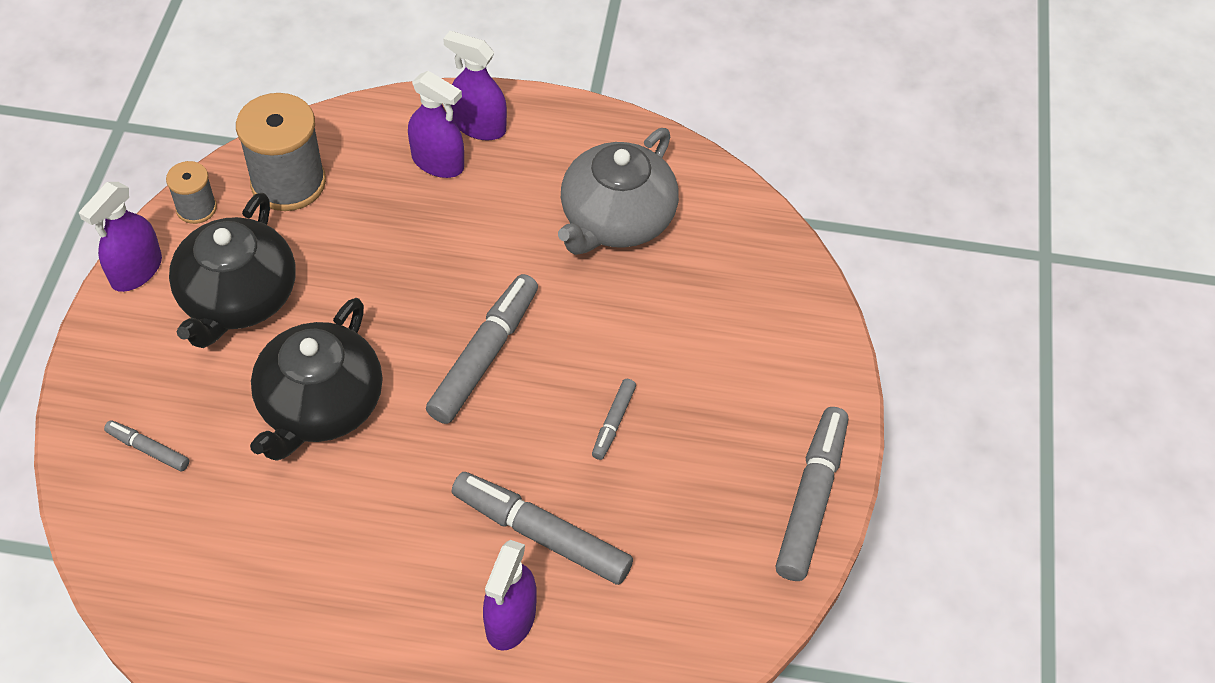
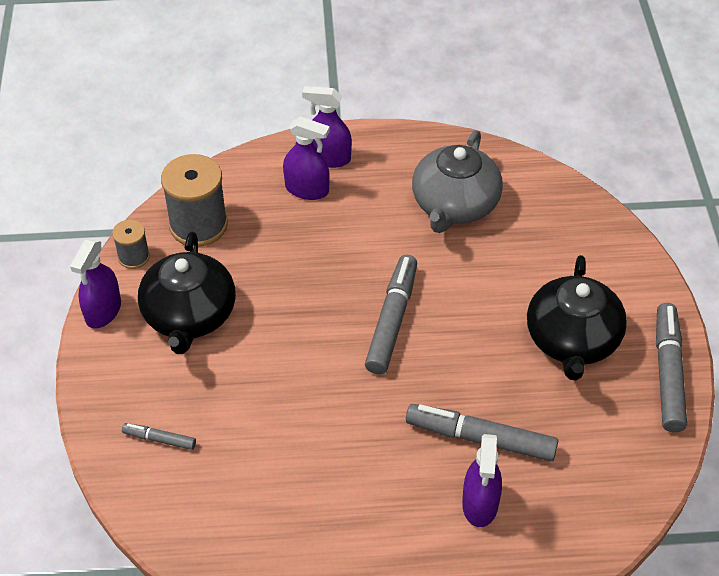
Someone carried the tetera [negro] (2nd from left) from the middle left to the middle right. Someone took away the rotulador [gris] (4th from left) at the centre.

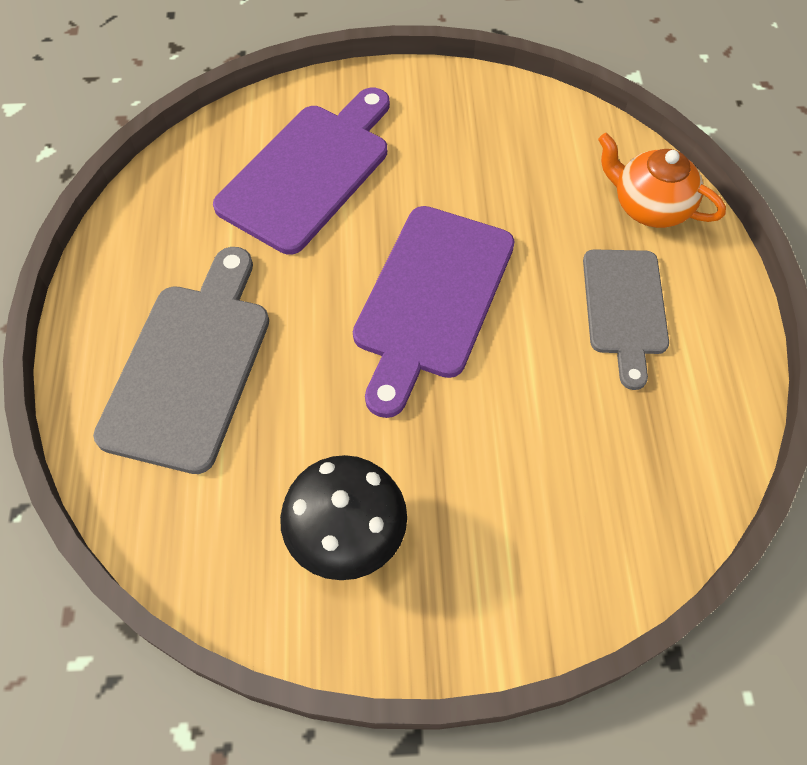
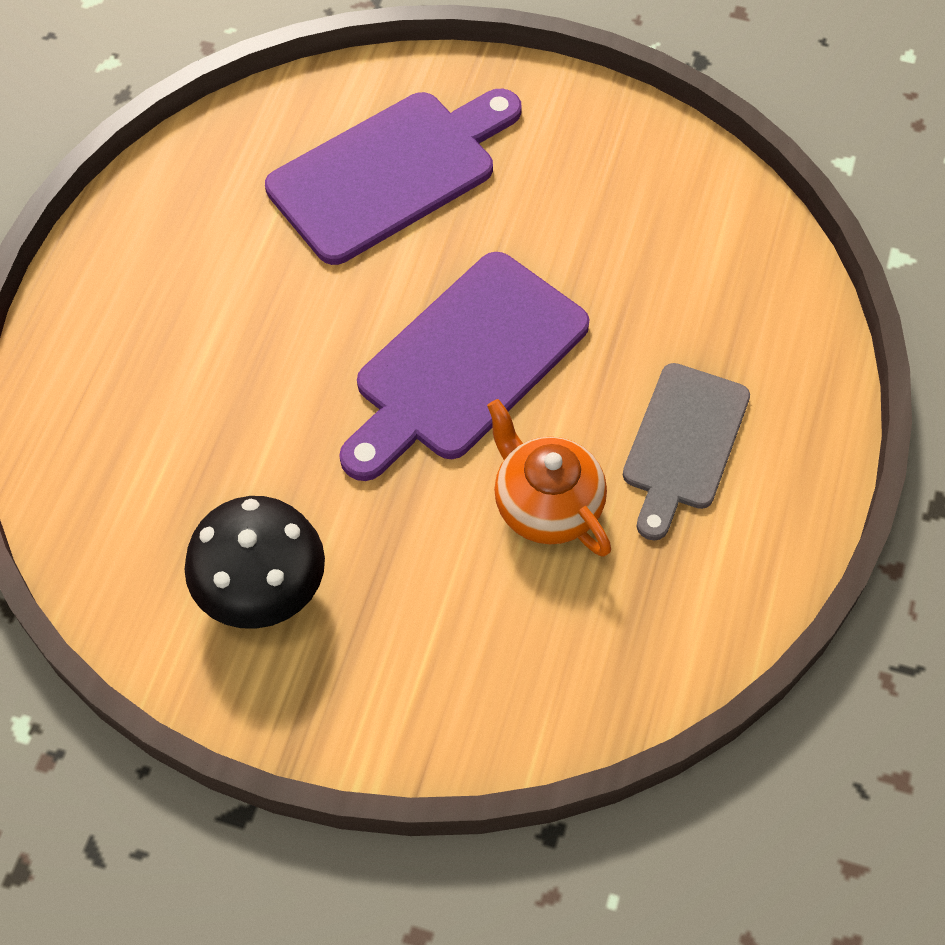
Someone carried the tetera [naranja] from the top right to the centre. Someone took away the tabla de cortar [gris] (1st from left) at the middle left.

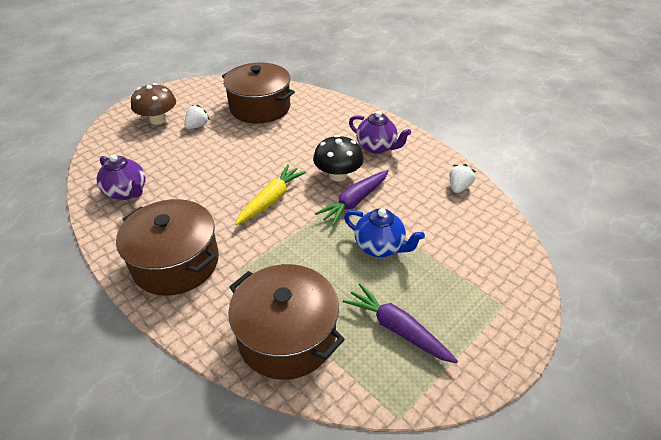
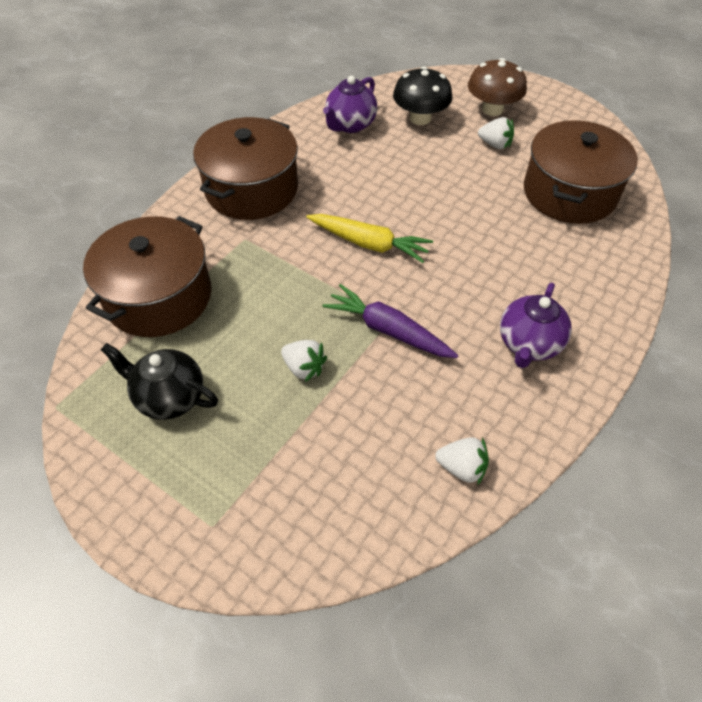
Someone swapped the zanahoria [morado] (2nd from left) at the bottom centre for the tetera [negro] at the middle left. Someone swapped the tetera [azul] at the centre for the fresa [blanco] (1st from left) at the centre. Someone carried the seta [negro] from the centre to the top centre.

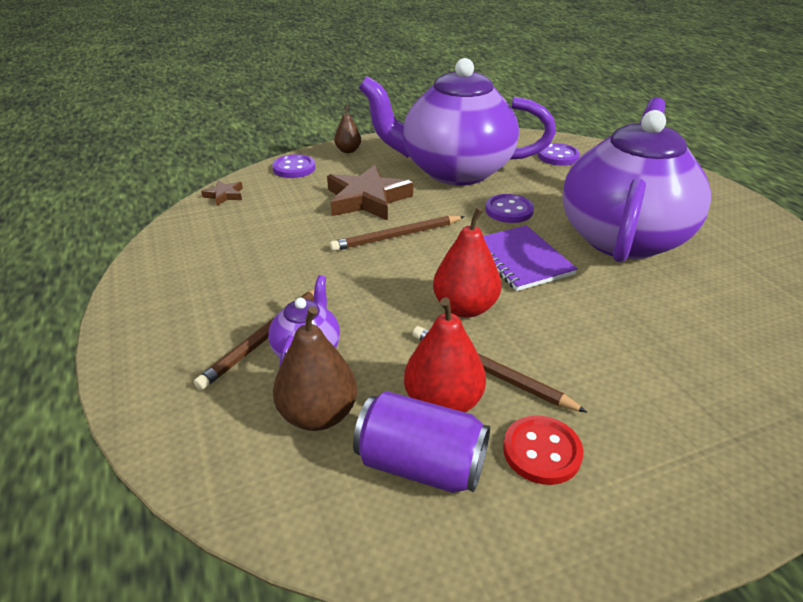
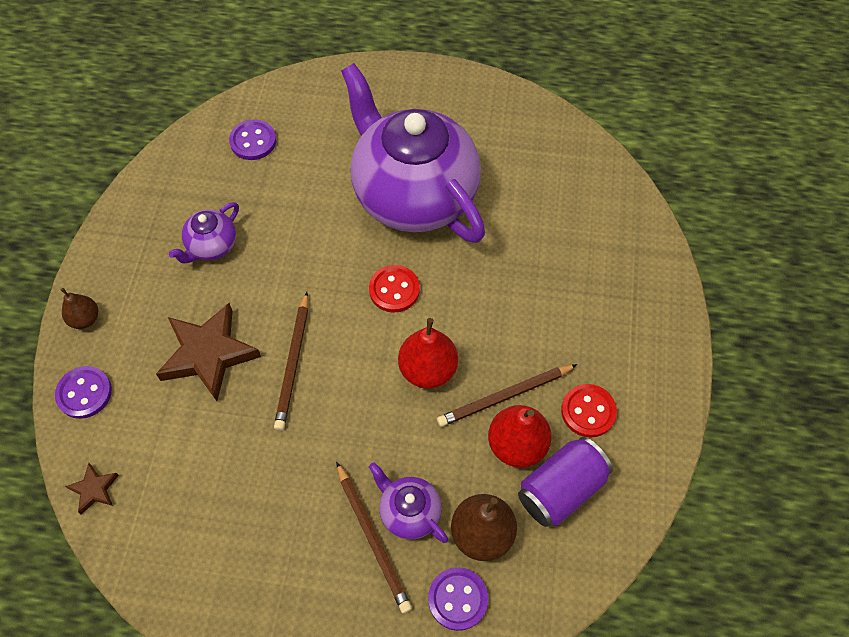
Someone scaled the tetera [morado] (2nd from left in the first image) at the top centre by 0.41. Someone swapped the cuaderno [morado] at the centre for the botón [rojo] (1st from left) at the centre. Someone carried the botón [morado] (2nd from left in the first image) from the centre to the bottom centre.

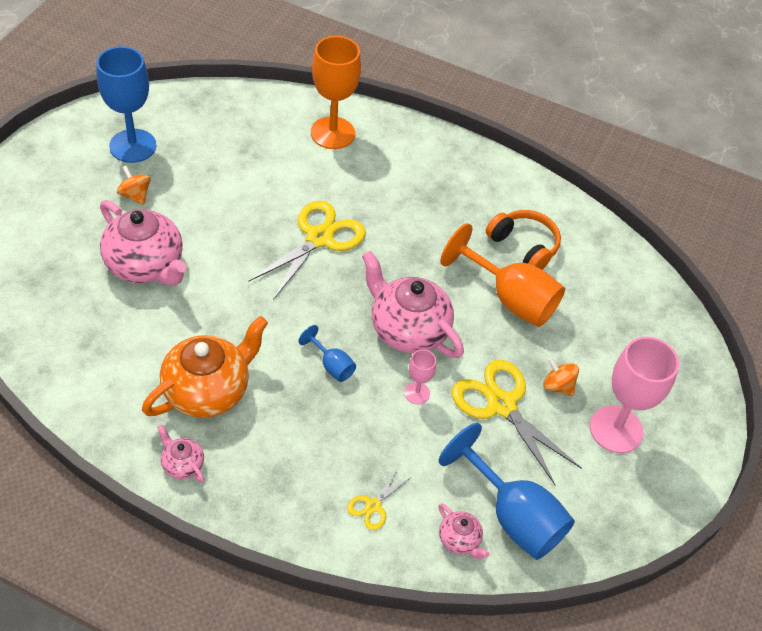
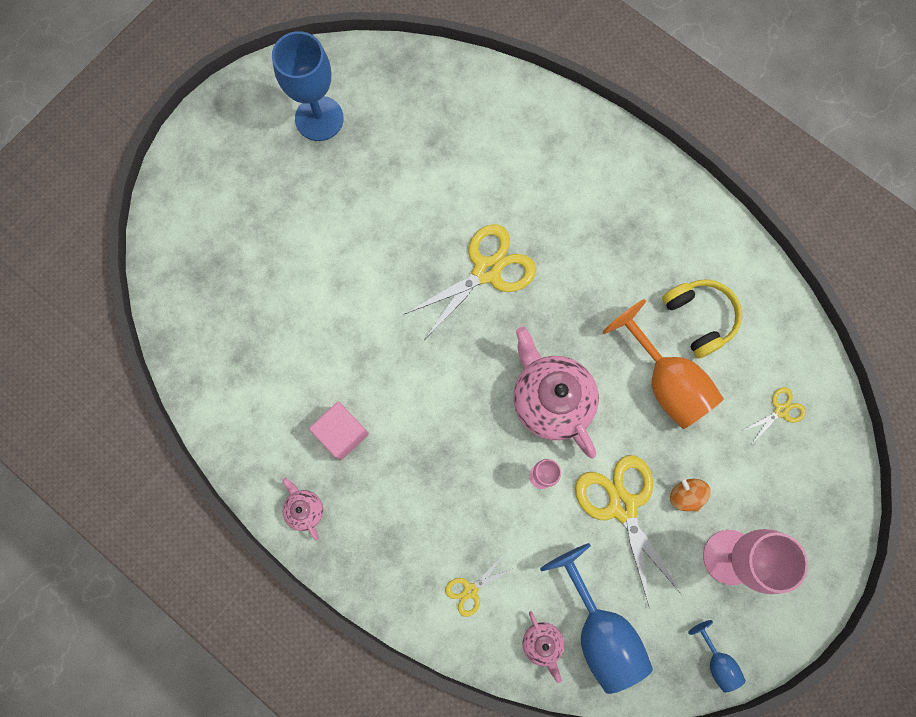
Someone swapped the tetera [naranja] at the middle left for the cubo [rosa] at the centre. Someone repainted the auriculares [naranja] at the middle right, which became the auriculares [amarillo] at the middle right. Someone carried the copa [azul] (2nd from left in the first image) from the centre to the bottom right. Someone put down the tijeras [amarillo] (4th from left) at the middle right. Someone took away the tetera [rosa] (1st from left) at the middle left. Someone took away the peonza [naranja] (1st from left) at the top left. Someone took away the copa [naranja] (1st from left) at the top centre.

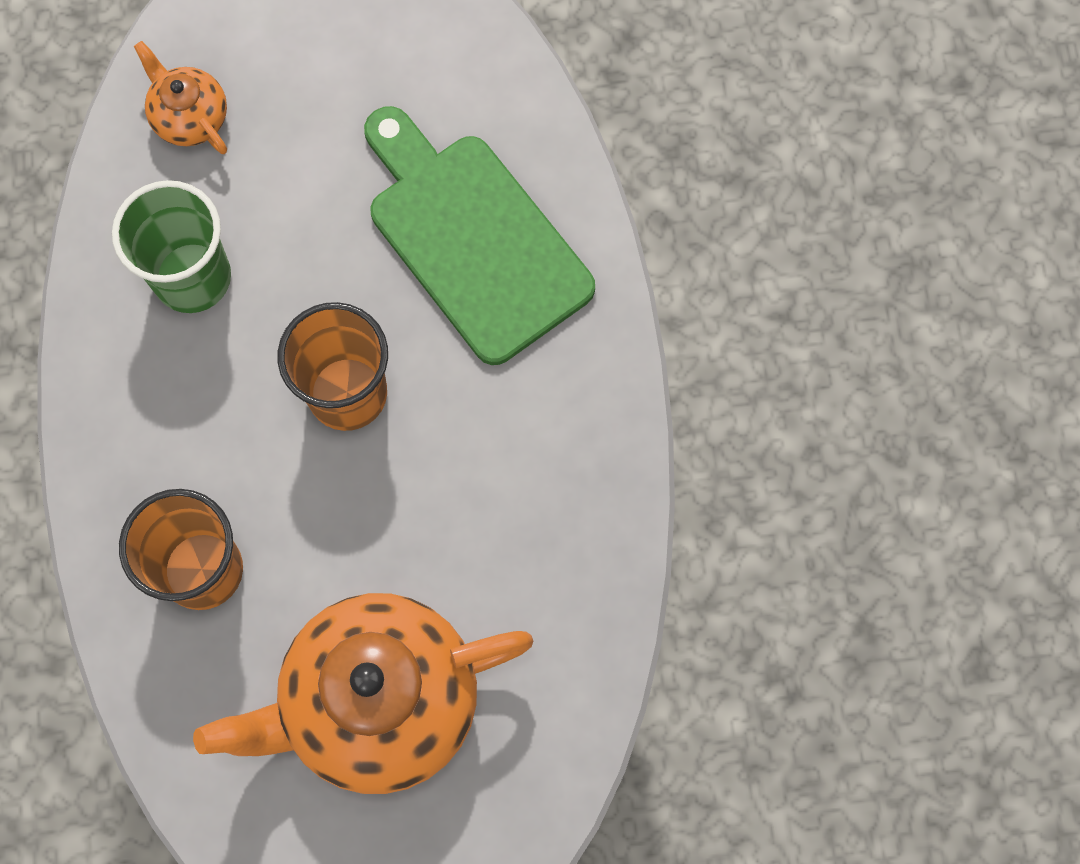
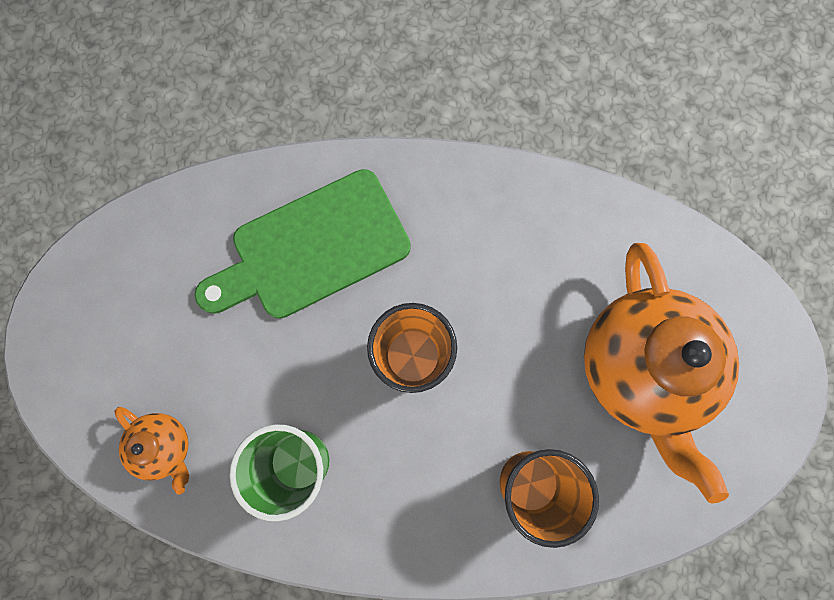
Someone rotated the tetera [naranja] (1st from left) at the top left by 105 degrees counterclockwise.

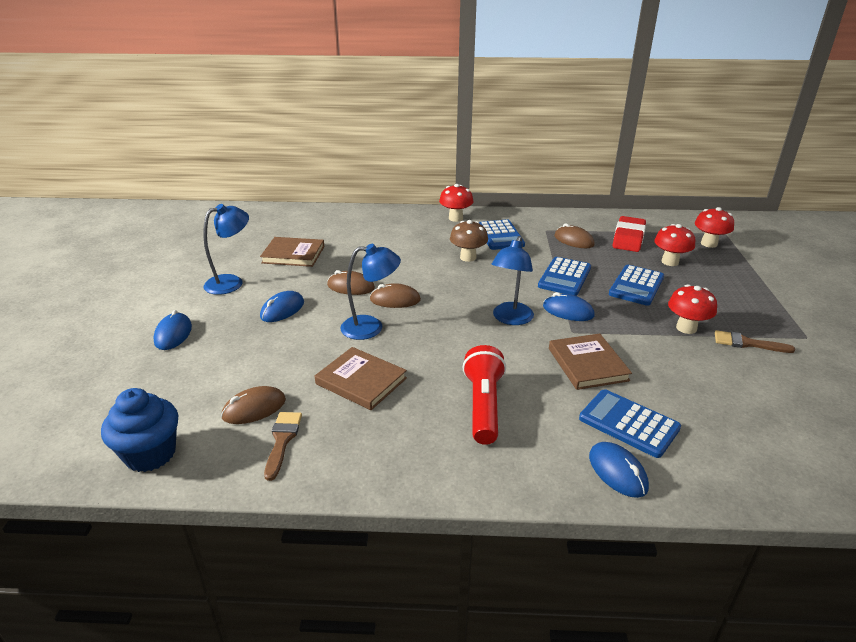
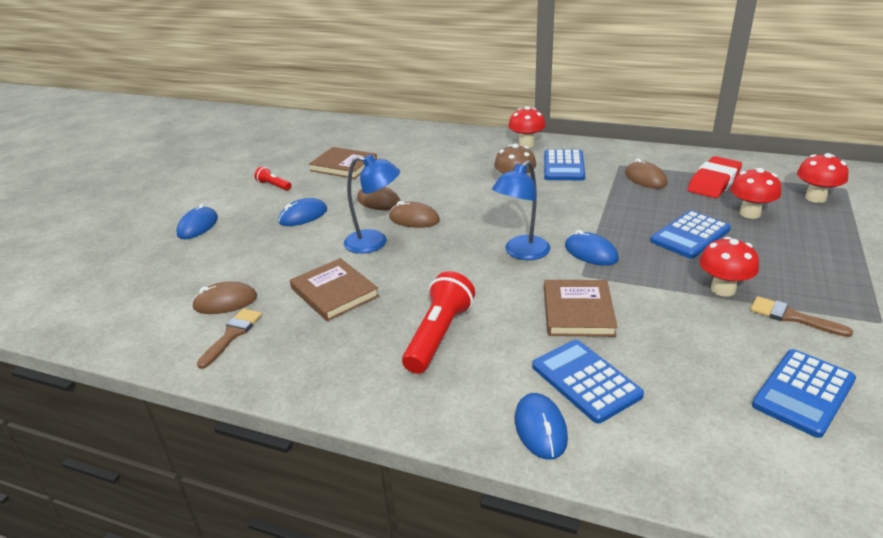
Someone swapped the lámpara [azul] (1st from left) at the middle left for the lámpara de mano [rojo] (1st from left) at the top left. Someone carried the calculadora [azul] (2nd from left in the first image) from the centre to the bottom right. Someone took away the magdalena [azul] at the bottom left.

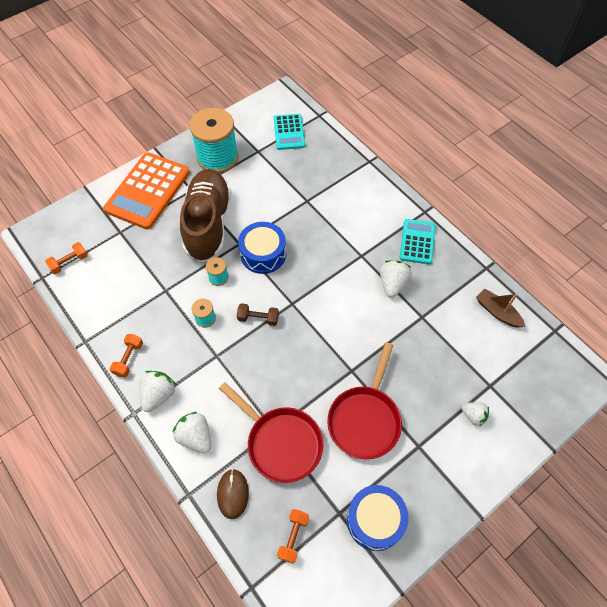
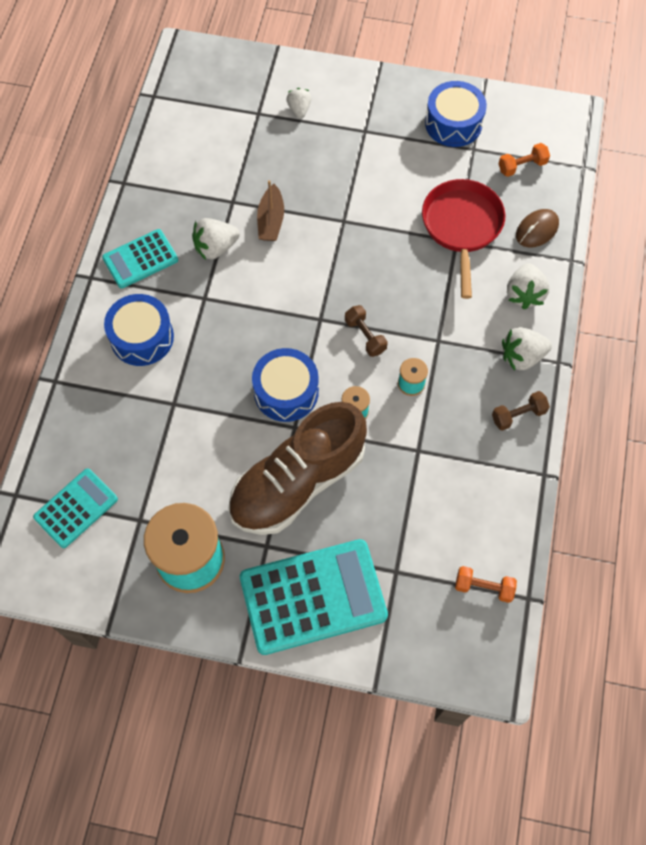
Someone put down the tambor [azul] (1st from left) at the middle left. Someone repainted the calculadora [naranja] at the top left, which became the calculadora [turquesa] (3rd from left) at the bottom centre. Someone carried the barco [marrón] from the middle right to the top centre. Someone repainted the mancuerna [naranja] (2nd from left) at the middle left, which became the mancuerna [marrón] (2nd from left) at the middle right. Someone took away the sartén [rojo] (2nd from left) at the centre.

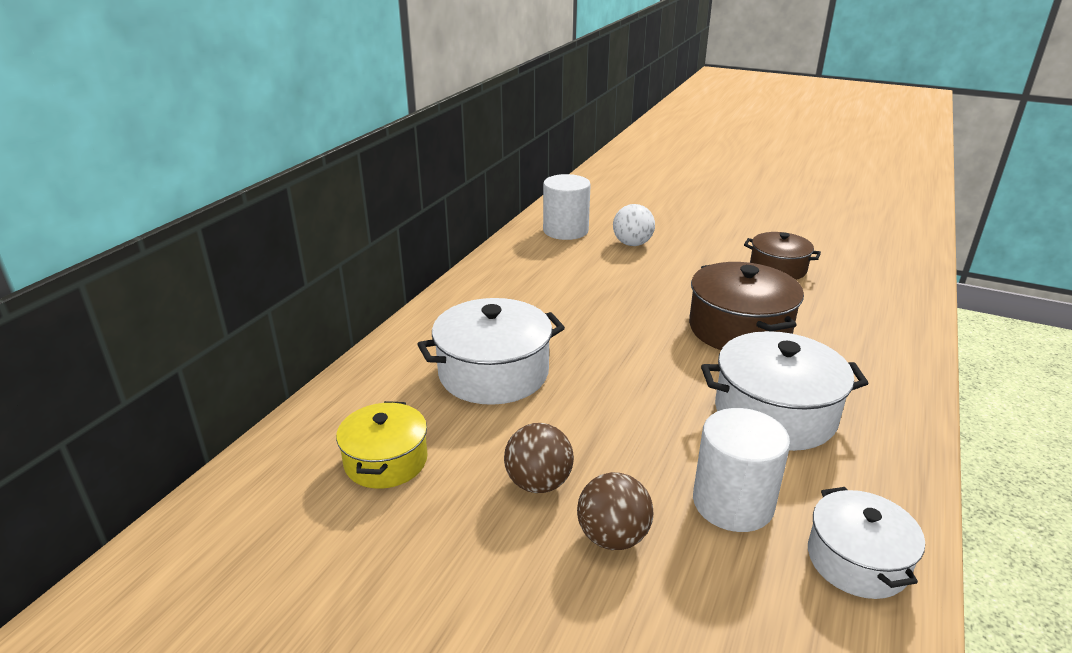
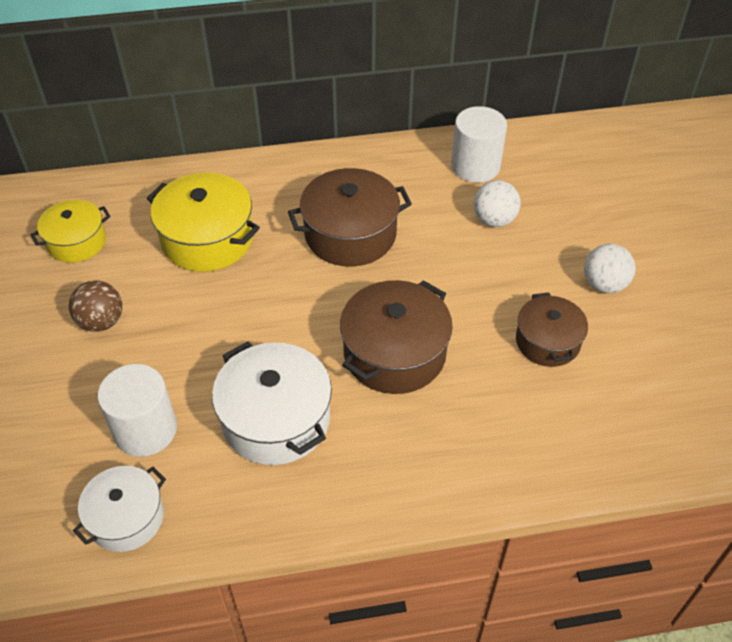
Someone repainted the olla [blanco] (1st from left) at the centre, which became the olla [amarillo] (2nd from left) at the middle left. Someone put down the olla [marrón] (1st from left) at the centre. Someone put down the pelota [blanco] (2nd from left) at the middle right. Someone took away the pelota [marrón] (2nd from left) at the bottom centre.

